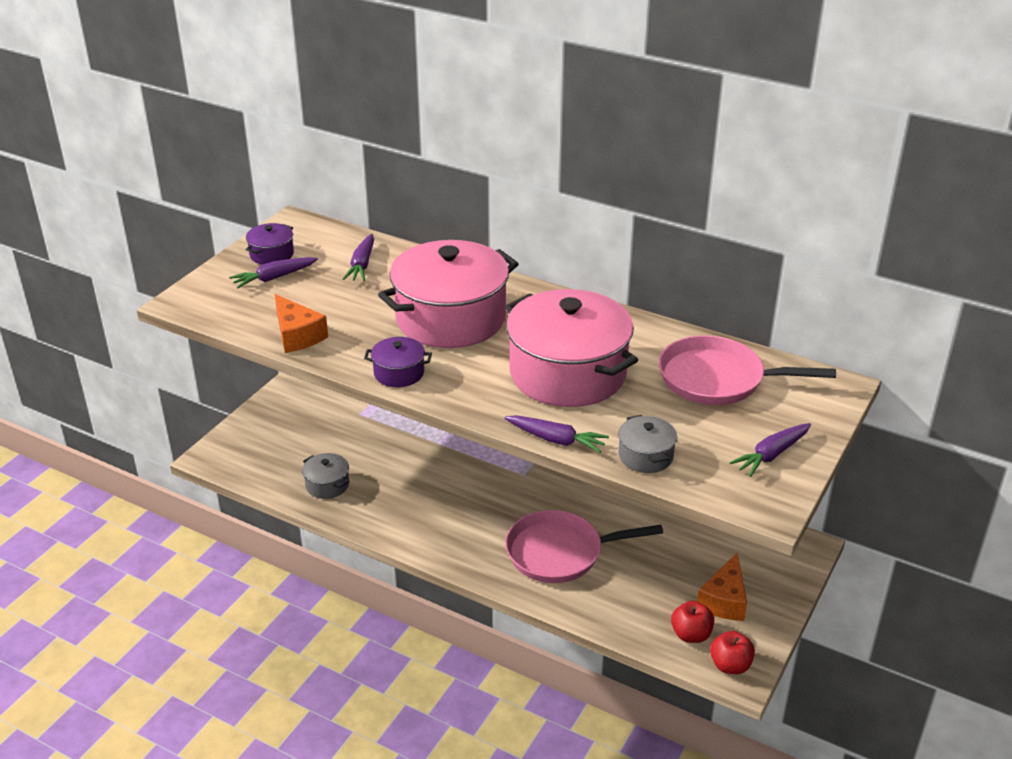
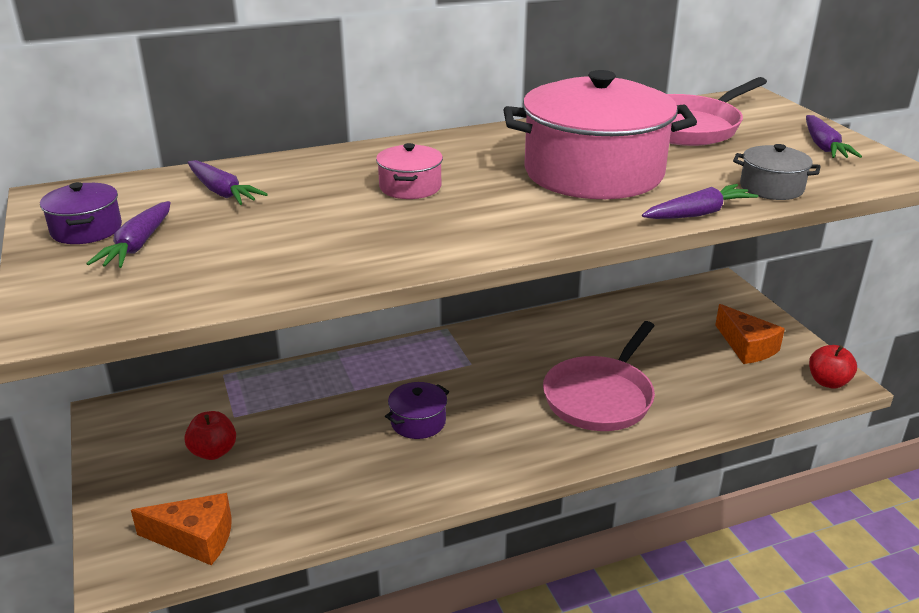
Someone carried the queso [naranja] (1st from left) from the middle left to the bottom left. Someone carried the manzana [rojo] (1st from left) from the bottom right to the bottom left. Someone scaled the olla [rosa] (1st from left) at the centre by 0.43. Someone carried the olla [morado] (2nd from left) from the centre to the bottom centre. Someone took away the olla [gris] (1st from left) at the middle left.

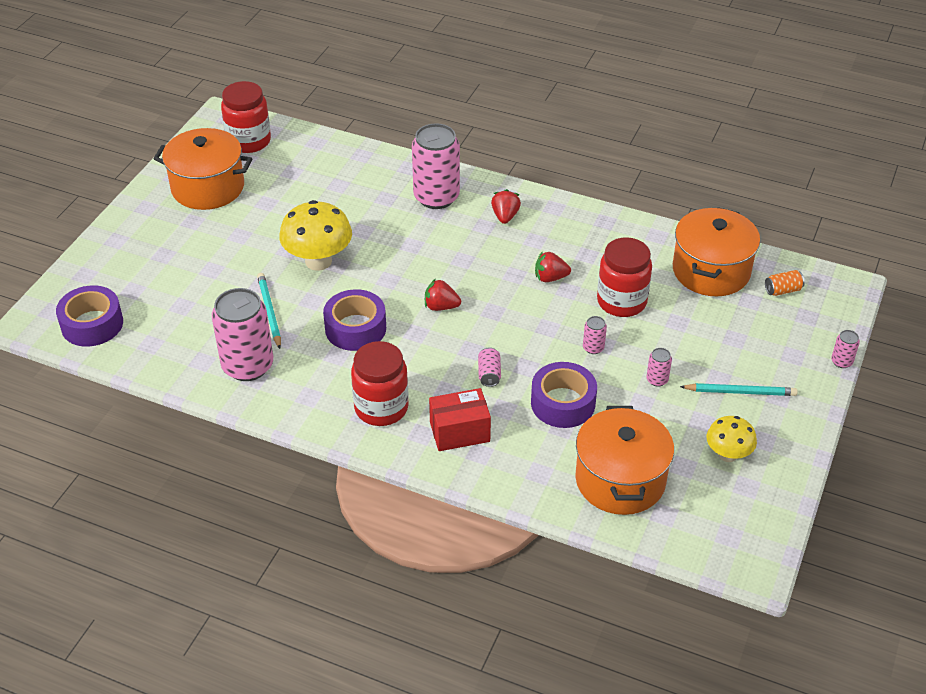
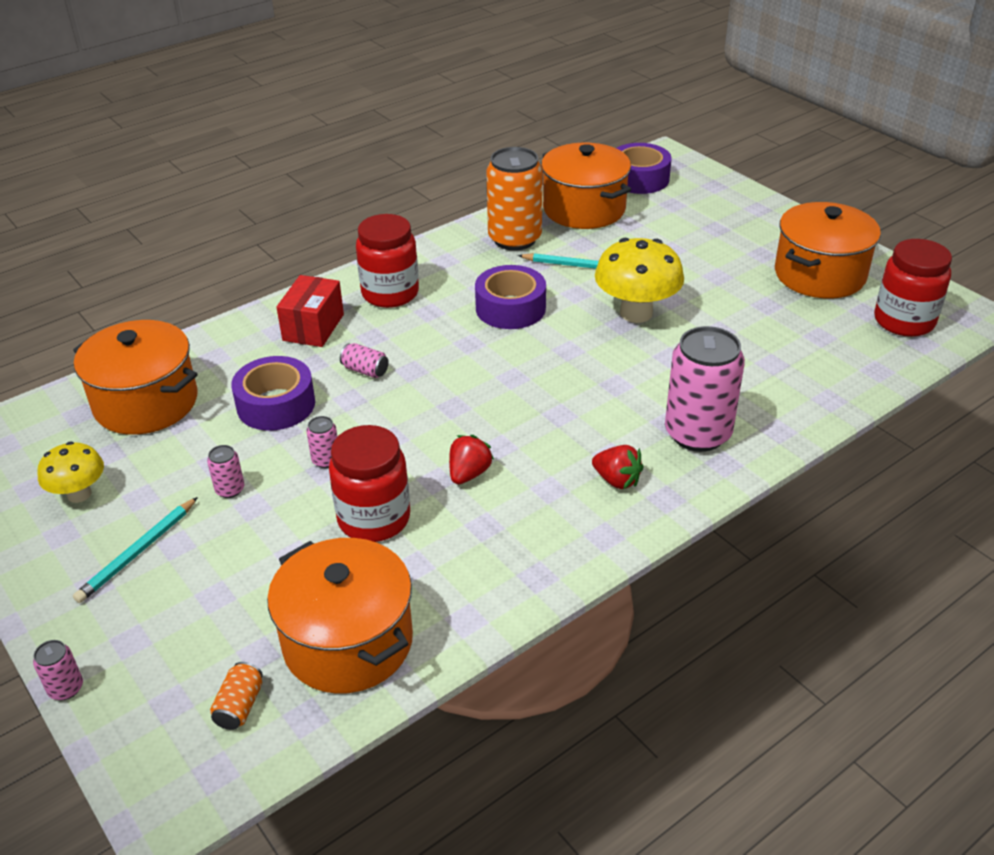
Someone repainted the lata [rosa] (1st from left) at the middle left, which became the lata [naranja] (2nd from left) at the top centre. Someone put down the olla [naranja] (3rd from left) at the top centre. Someone took away the fresa [rojo] (1st from left) at the centre.

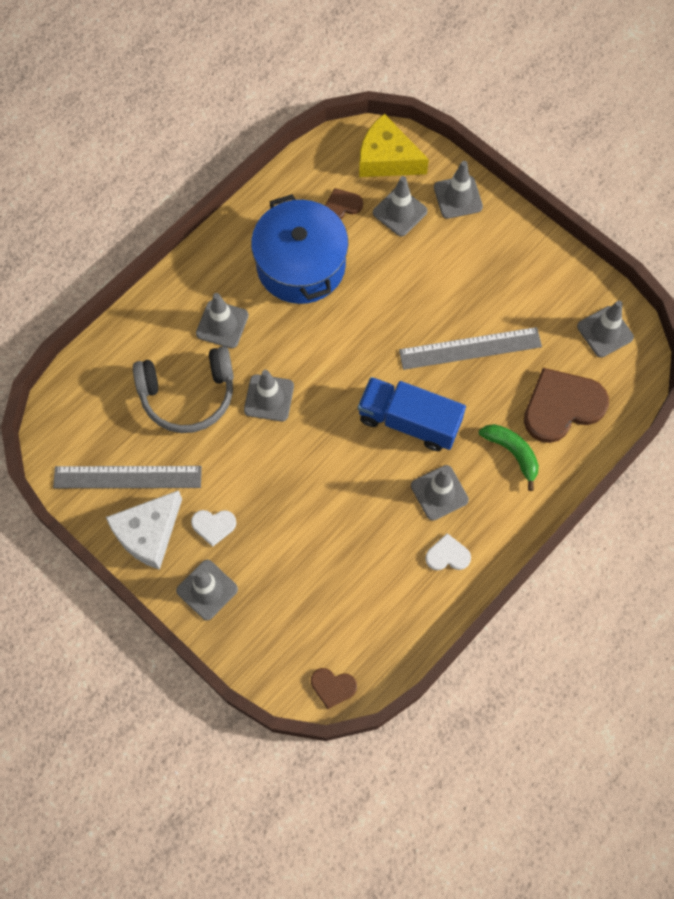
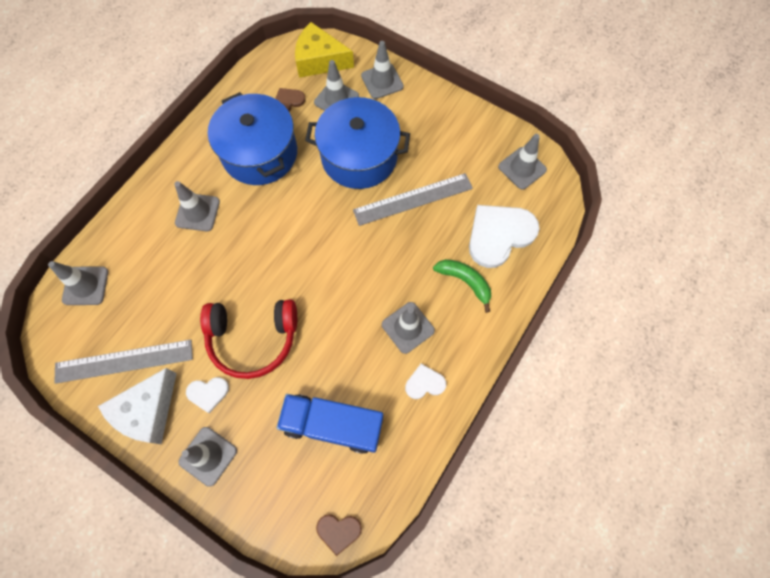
Someone carried the cono de tráfico [gris] (3rd from left in the first image) from the centre to the middle left. Someone put down the auriculares [rojo] at the middle left. Someone carried the camión [azul] from the centre to the bottom centre. Someone put down the olla [azul] (2nd from left) at the top centre. Someone repainted the corazón [marrón] (3rd from left) at the middle right, which became the corazón [blanco] (3rd from left) at the centre. Someone took away the auriculares [gris] at the middle left.

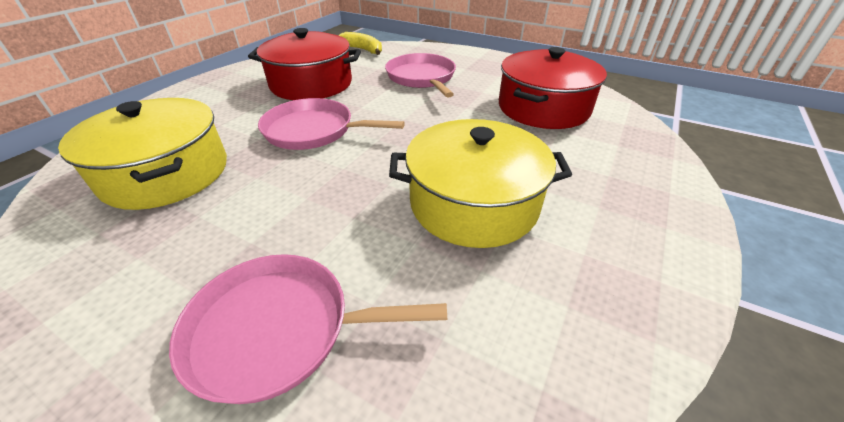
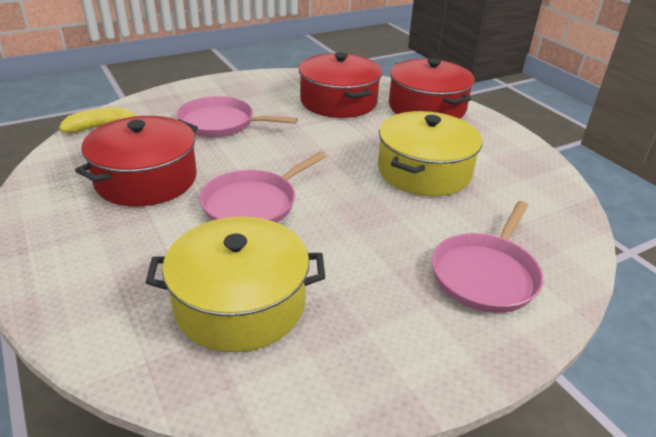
Someone put down the olla [rojo] (3rd from left) at the top centre.

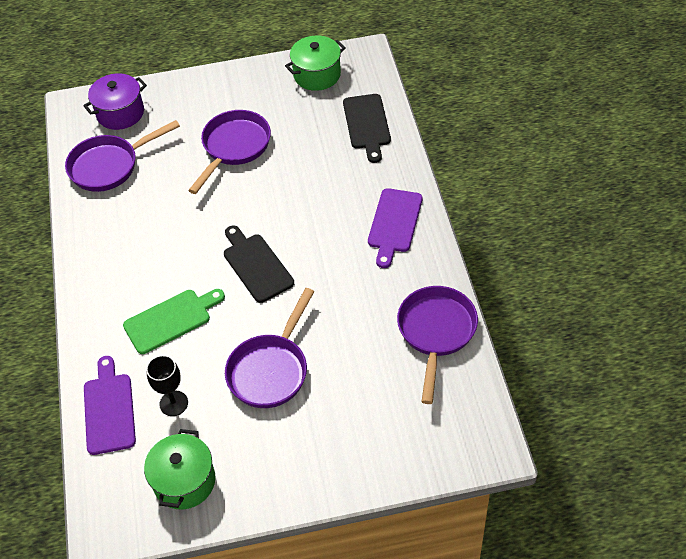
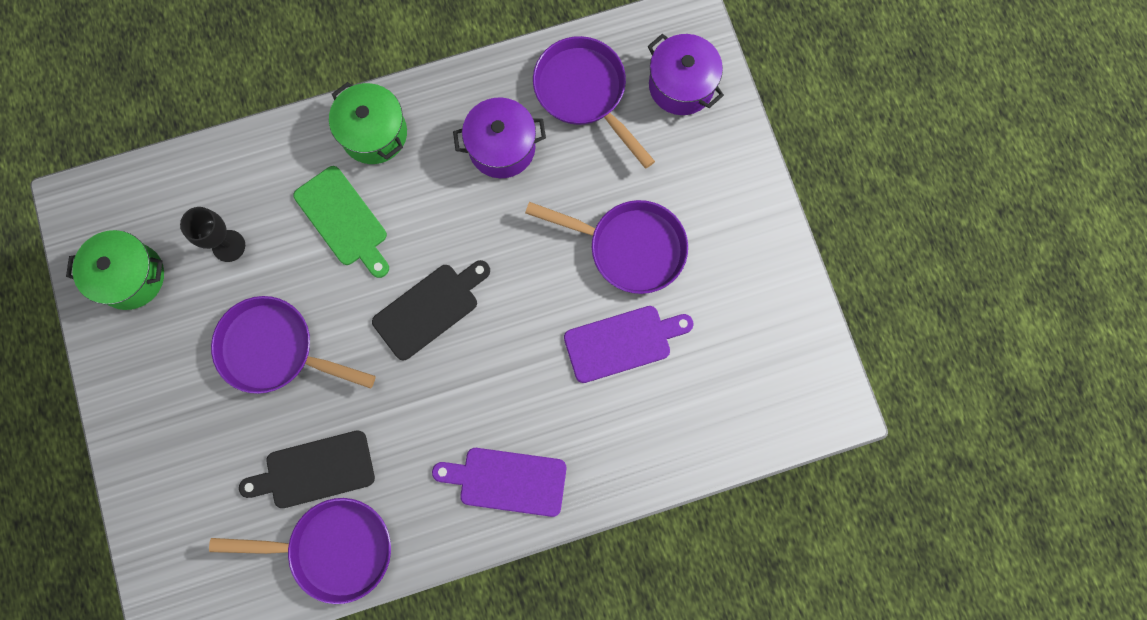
Someone carried the tabla de cortar [negro] (2nd from left in the first image) from the top centre to the bottom left. Someone carried the olla [verde] (2nd from left) from the top centre to the top left. Someone put down the olla [morado] (1st from left) at the top centre. Someone carried the tabla de cortar [morado] (1st from left in the first image) from the bottom left to the centre.

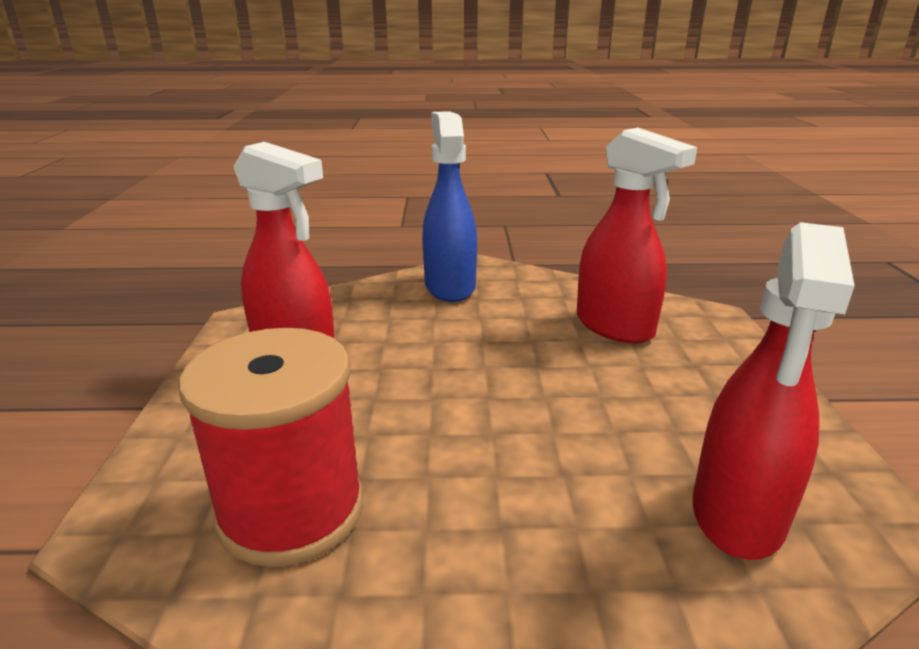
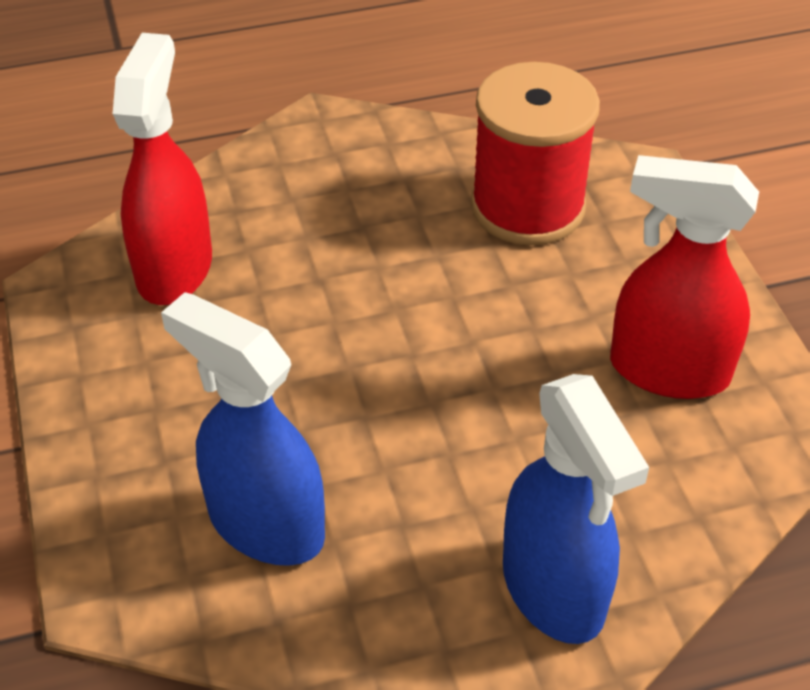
Someone repainted the pulverizador [rojo] (2nd from left) at the middle right, which became the pulverizador [azul] (1st from left) at the middle left.

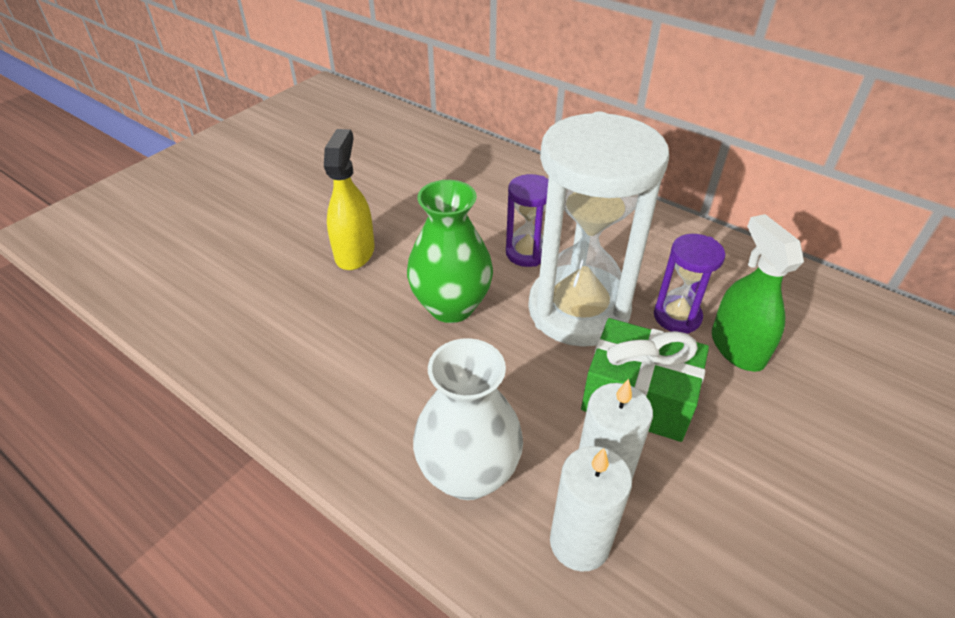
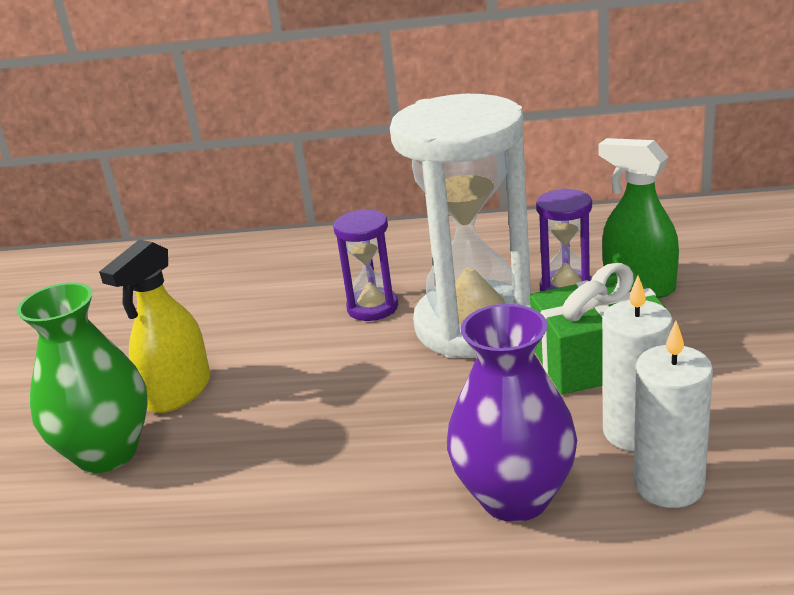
Someone carried the florero [verde] from the centre to the middle left. Someone rotated the pulverizador [amarillo] at the top centre by 120 degrees counterclockwise. Someone repainted the florero [blanco] at the bottom centre, which became the florero [morado] at the bottom centre.

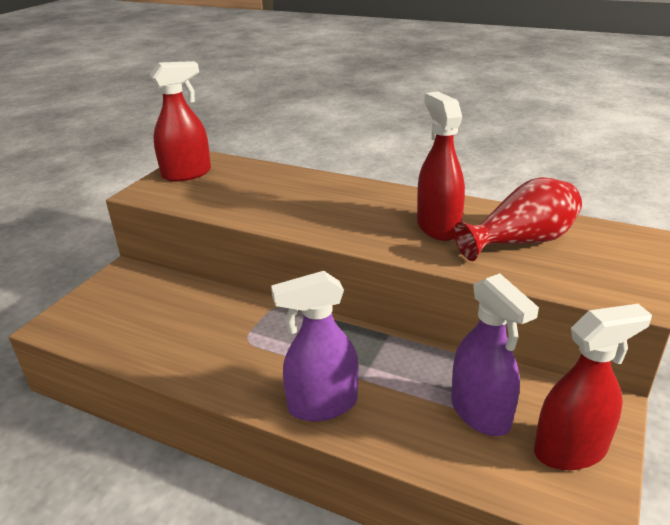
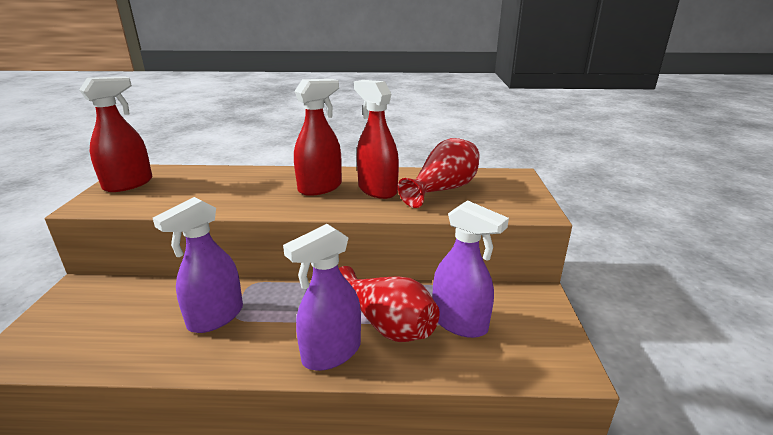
Someone put down the pulverizador [morado] (1st from left) at the middle left. Someone carried the pulverizador [rojo] (3rd from left in the first image) from the bottom right to the top centre. Someone put down the florero [rojo] (1st from left) at the bottom centre.

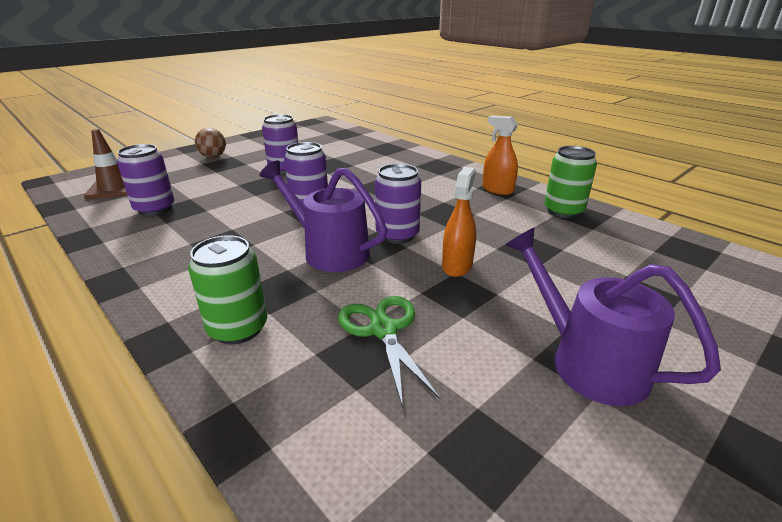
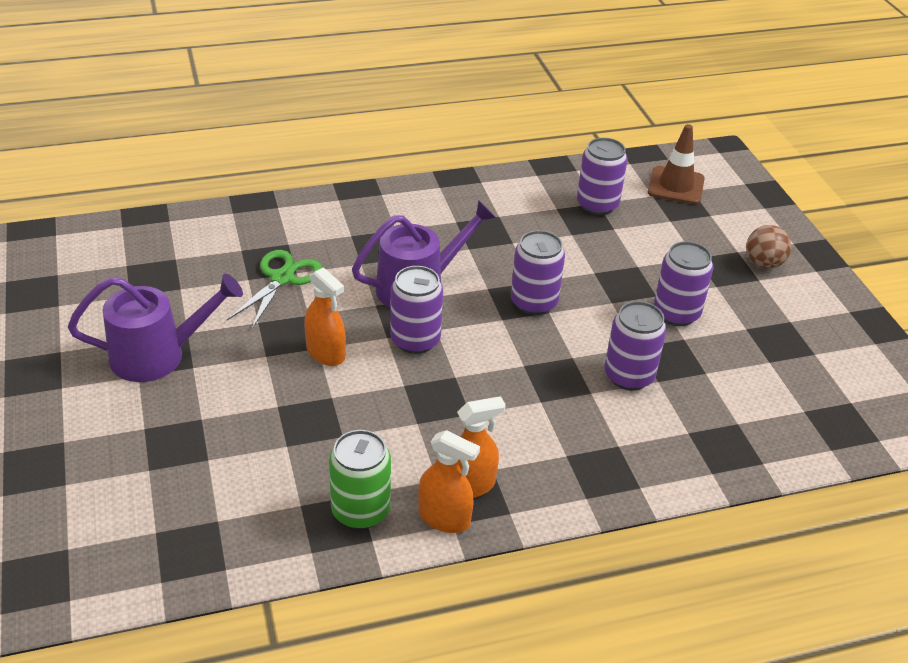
Someone rotated the tijeras [verde] at the bottom centre by 75 degrees counterclockwise. Someone put down the pulverizador [naranja] (2nd from left) at the bottom centre. Someone put down the lata [morado] (4th from left) at the middle right. Someone took away the lata [verde] (1st from left) at the middle left.

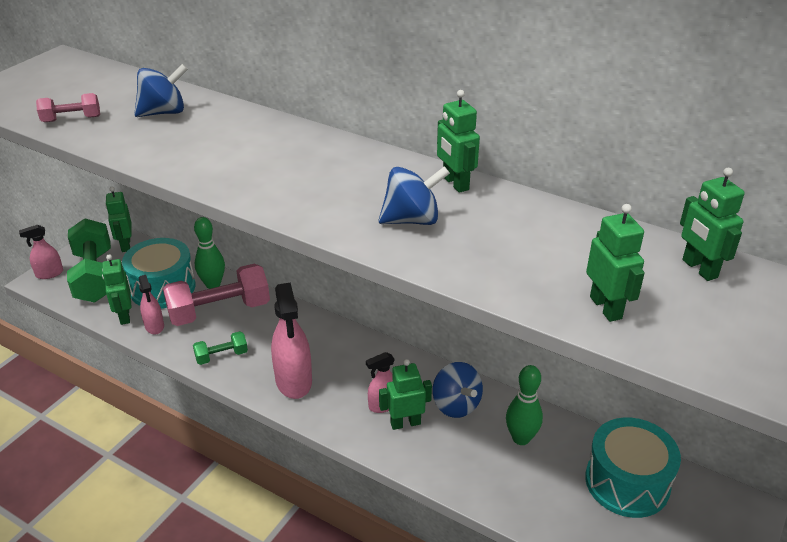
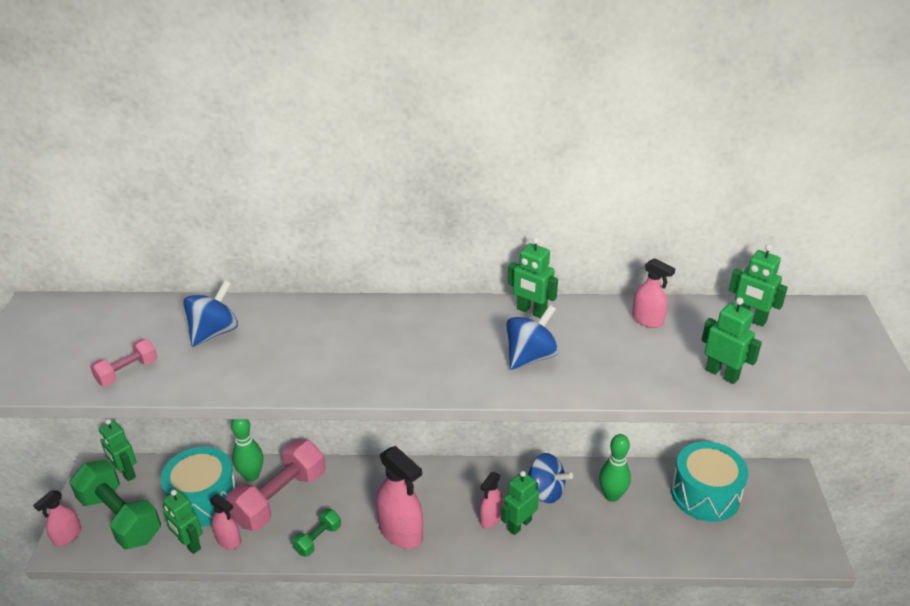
Someone put down the pulverizador [rosa] (5th from left) at the middle right.

